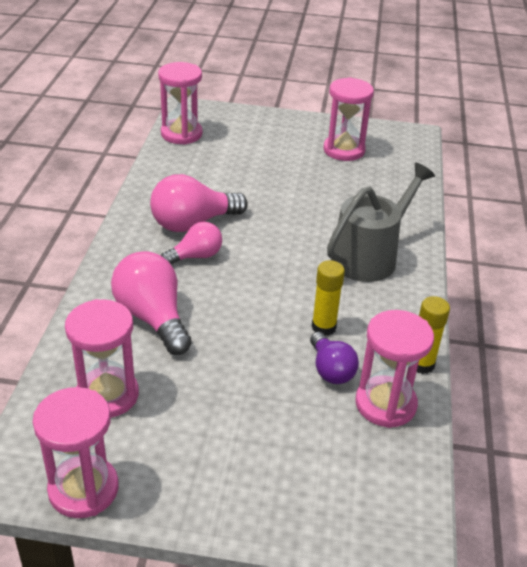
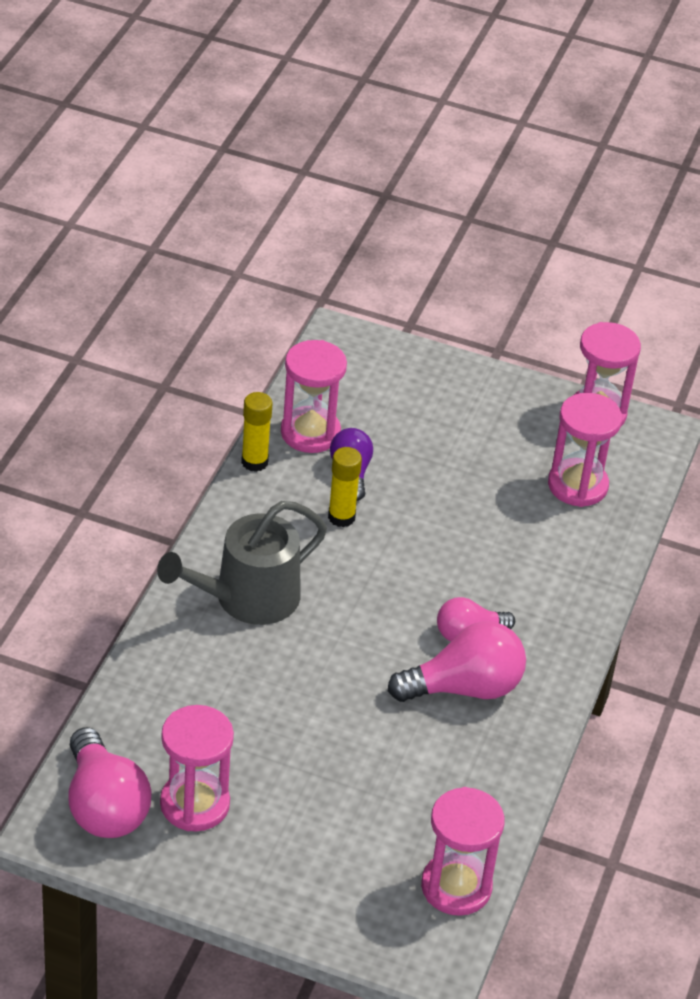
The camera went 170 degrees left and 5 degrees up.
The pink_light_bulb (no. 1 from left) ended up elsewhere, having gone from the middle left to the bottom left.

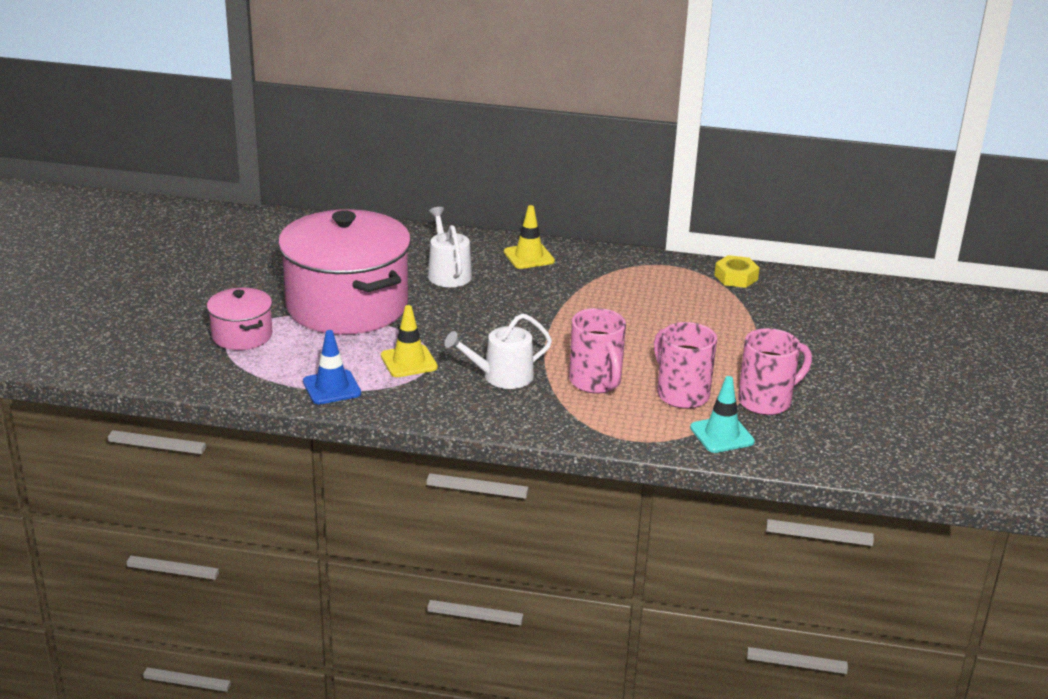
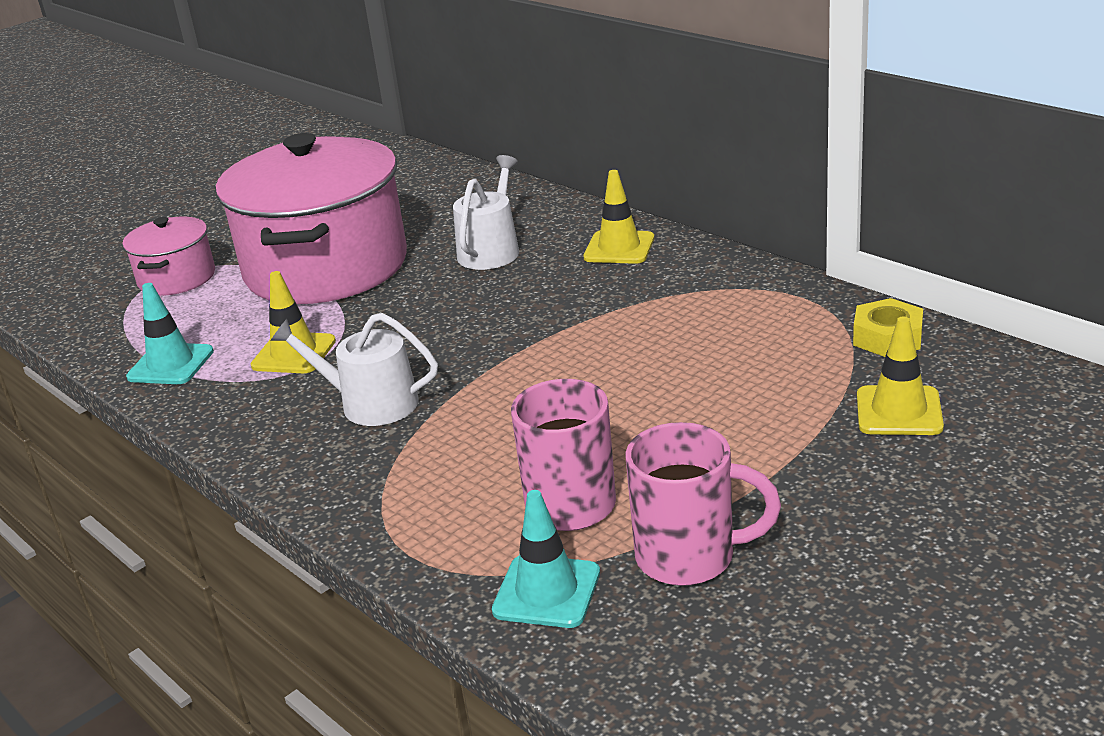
The camera went 40 degrees right and 0 degrees up.
What was the blue_traffic_cone at the middle left turned into the turquoise_traffic_cone (no. 1 from left) at the middle left.
The second view gained the yellow_traffic_cone (no. 3 from left) at the middle right.
The second view lost the pink_mug (no. 1 from left) at the centre.

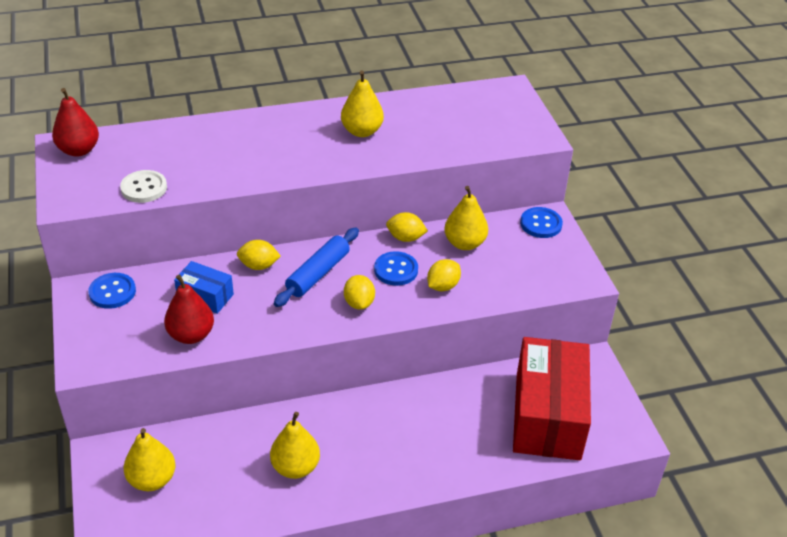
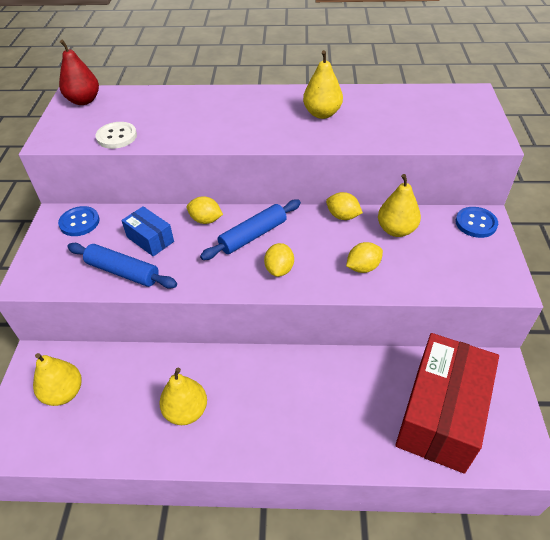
The camera went 20 degrees right and 5 degrees up.
Where the red_pear (no. 2 from left) stood at the middle left, the blue_rolling_pin (no. 1 from left) came to stand at the middle left.
The second view lost the blue_button (no. 2 from left) at the centre.

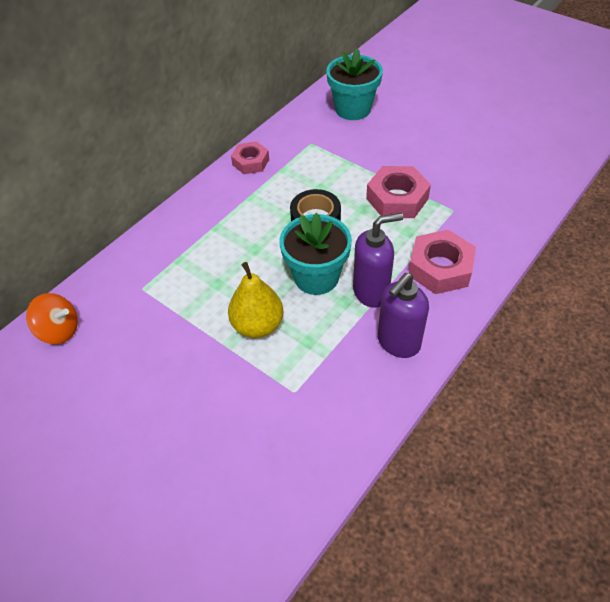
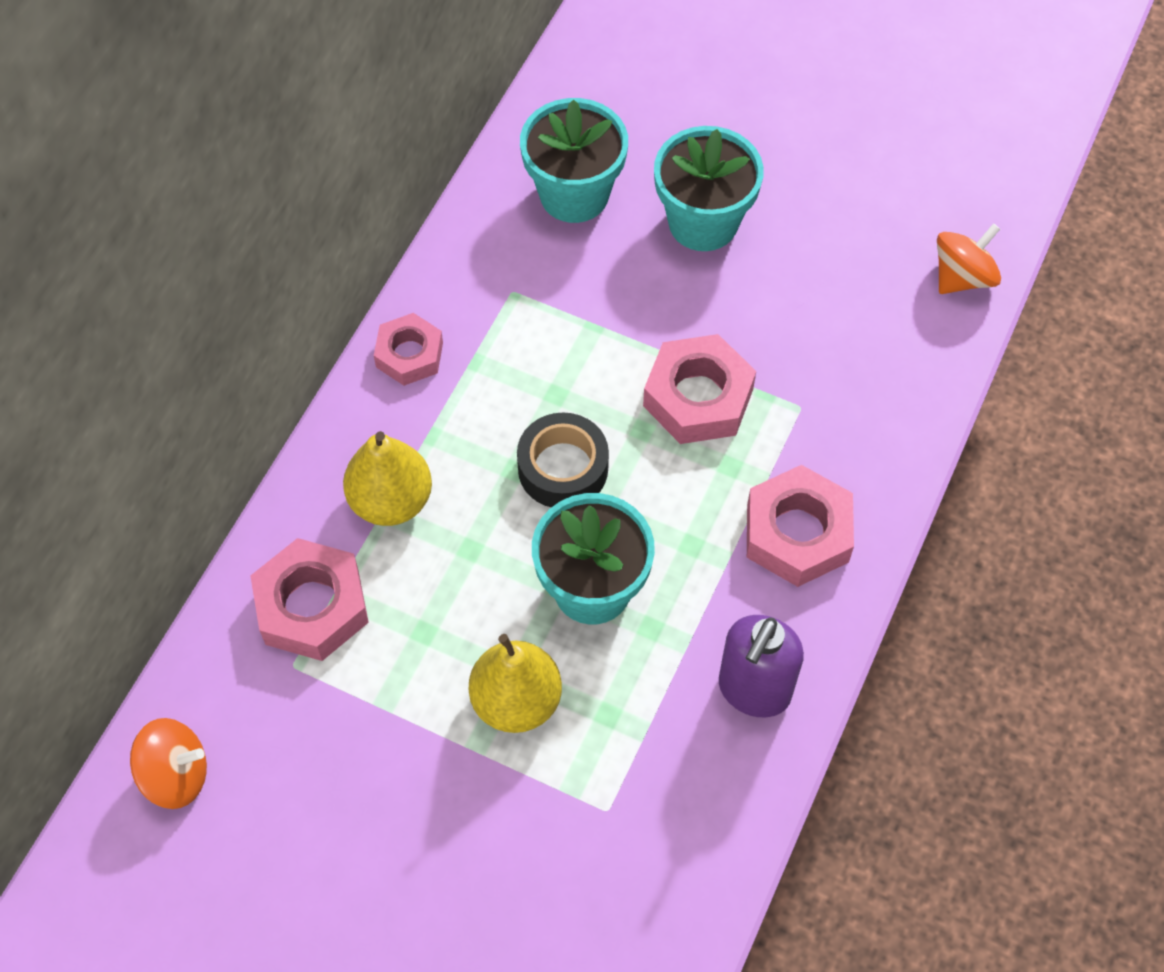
The camera went 15 degrees left and 10 degrees up.
The second view gained the pink_nut (no. 1 from left) at the middle left.
The second view gained the yellow_pear (no. 1 from left) at the middle left.
The second view gained the turquoise_flower_pot (no. 3 from left) at the top centre.
The second view gained the orange_spinning_top (no. 2 from left) at the top right.
The second view lost the purple_soap_dispenser (no. 1 from left) at the centre.

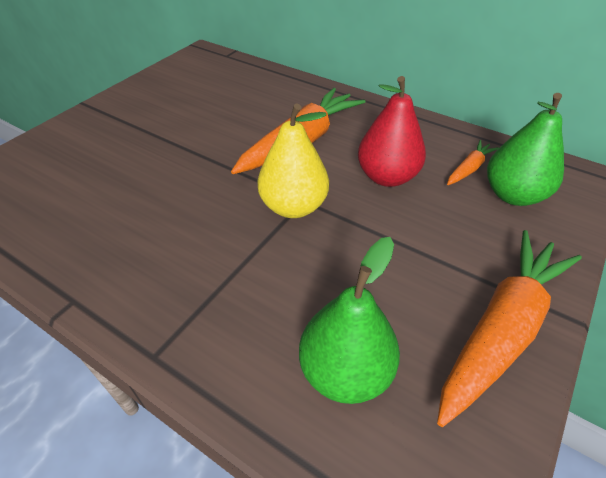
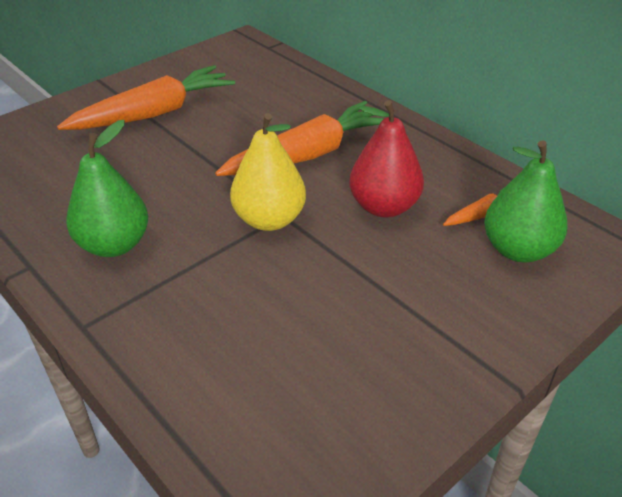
The camera went 15 degrees right and 5 degrees down.
The orange_carrot (no. 3 from left in the first image) ended up elsewhere, having gone from the bottom right to the top left.
The green_pear (no. 1 from left) ended up elsewhere, having gone from the bottom centre to the middle left.

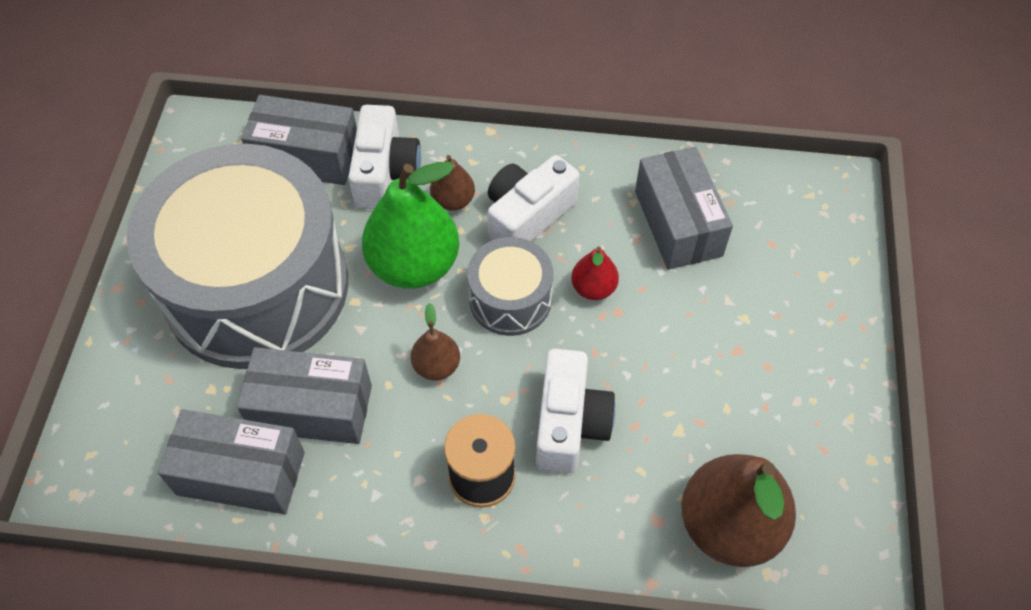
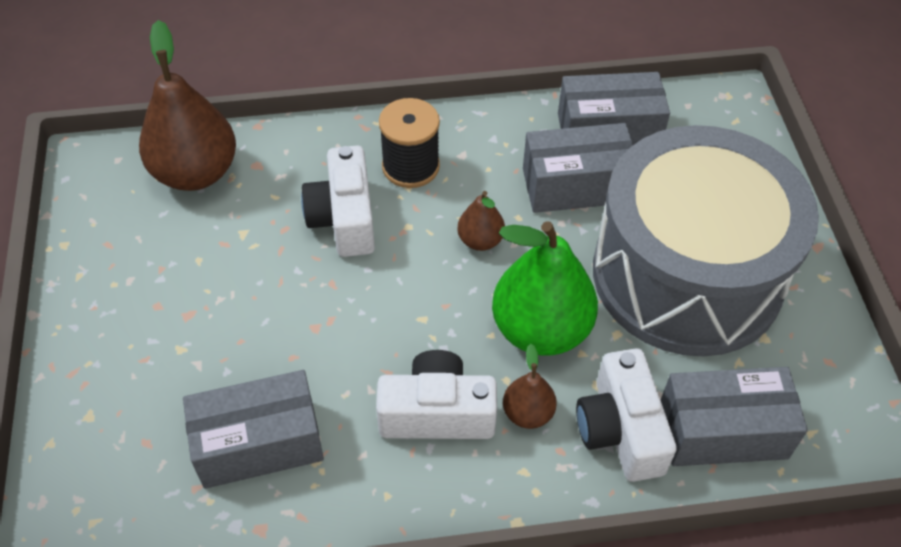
The camera went 165 degrees right and 5 degrees down.
The grey_box (no. 4 from left in the first image) at the centre ended up facing another way, 75 degrees counterclockwise from before.
The white_camera (no. 2 from left) at the top centre ended up facing another way, 120 degrees counterclockwise from before.
The second view lost the grey_drum (no. 2 from left) at the centre.
The second view lost the red_pear at the centre.

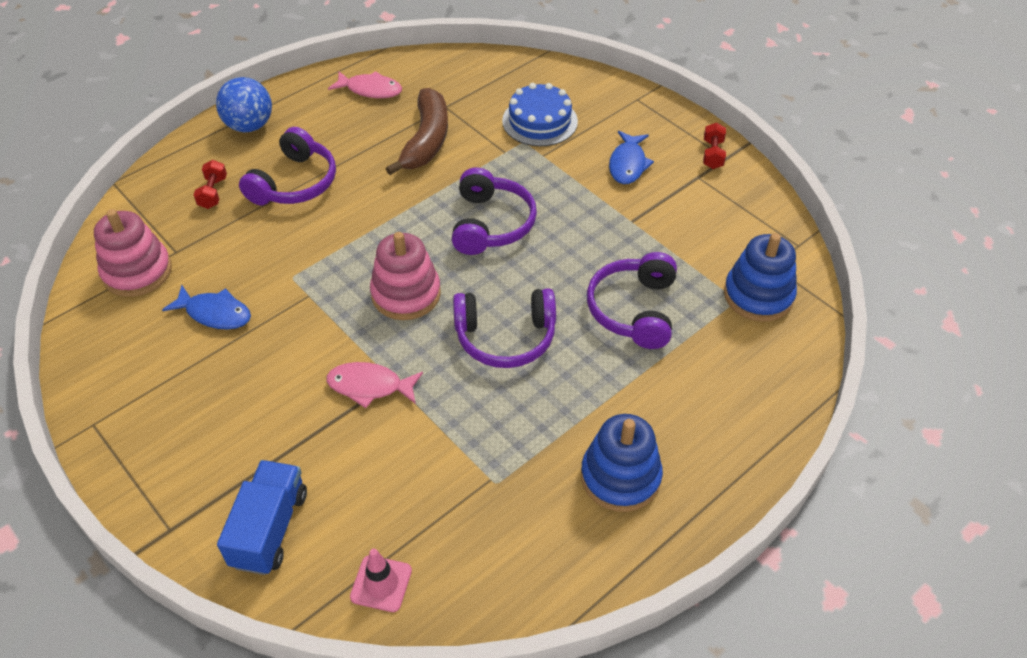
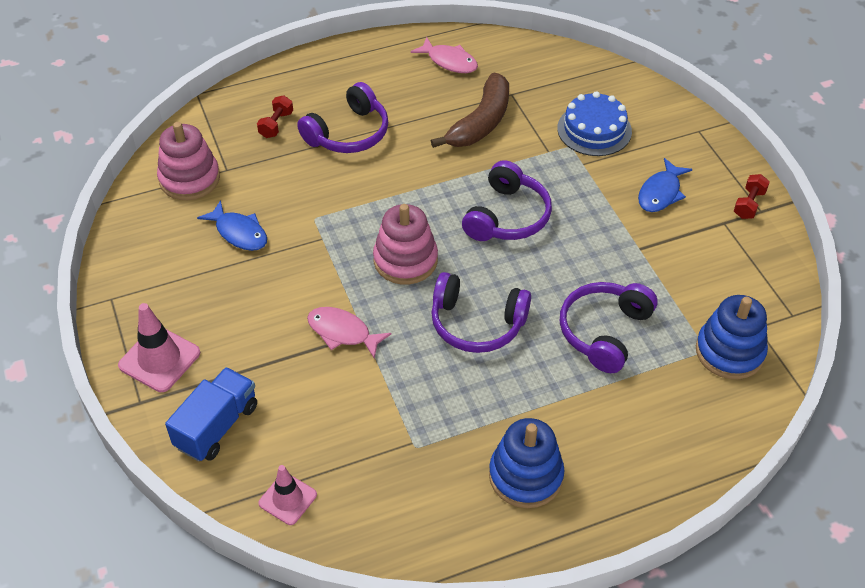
The camera went 20 degrees right and 0 degrees up.
The second view gained the pink_traffic_cone (no. 1 from left) at the middle left.
The second view lost the blue_ball at the top left.

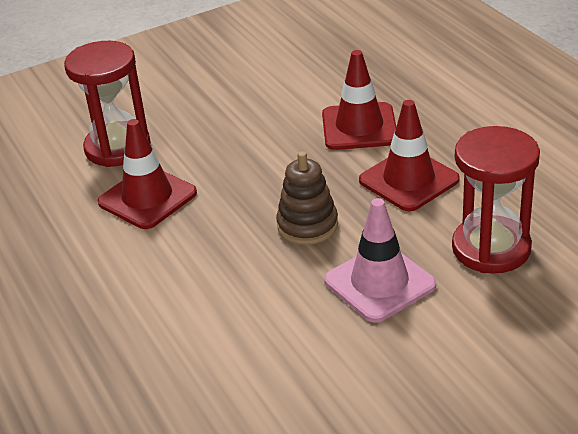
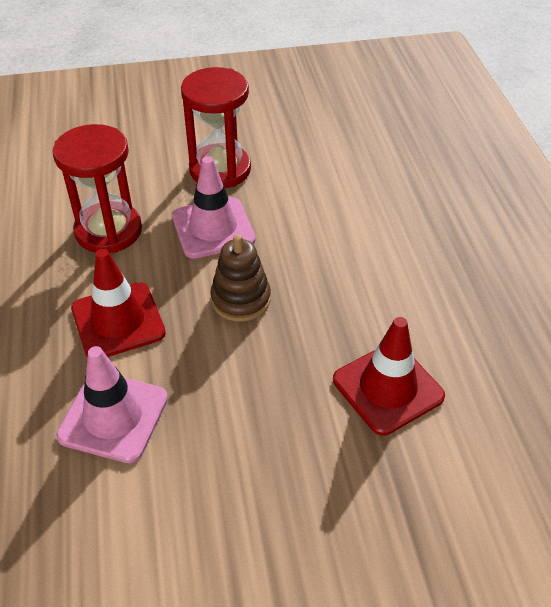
The camera went 165 degrees left and 10 degrees up.
What was the red_traffic_cone (no. 2 from left) at the top centre turned into the pink_traffic_cone (no. 1 from left) at the middle left.
The red_hourglass (no. 1 from left in the first image) ended up elsewhere, having gone from the top left to the top centre.

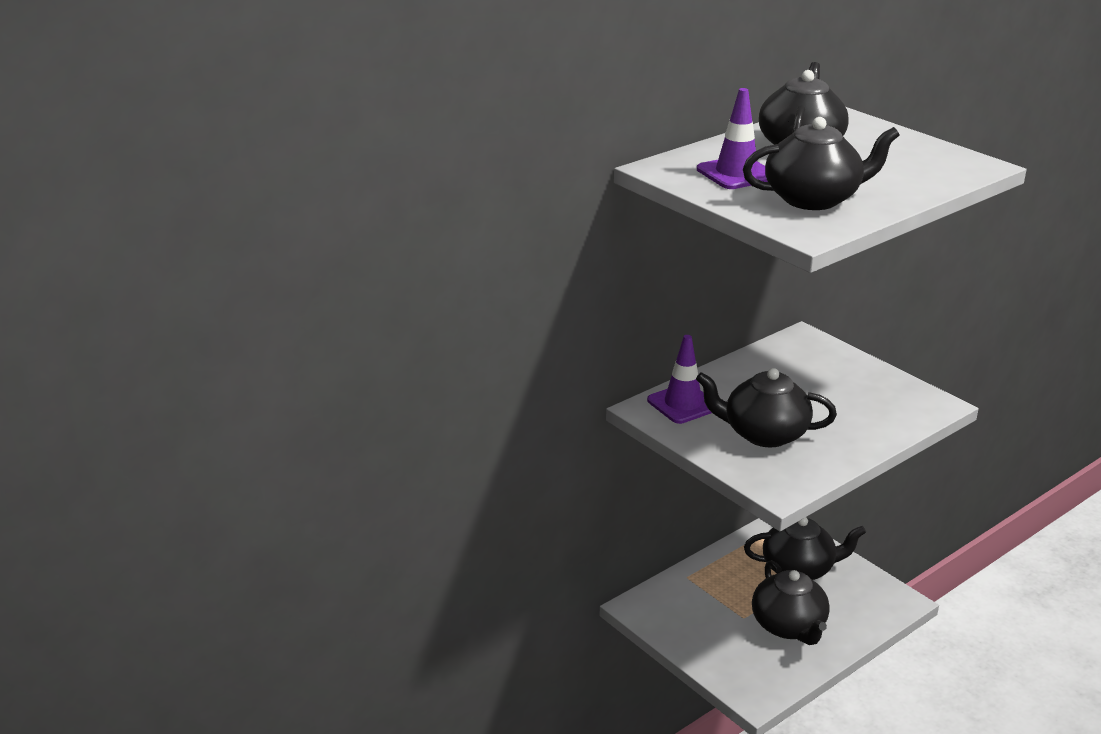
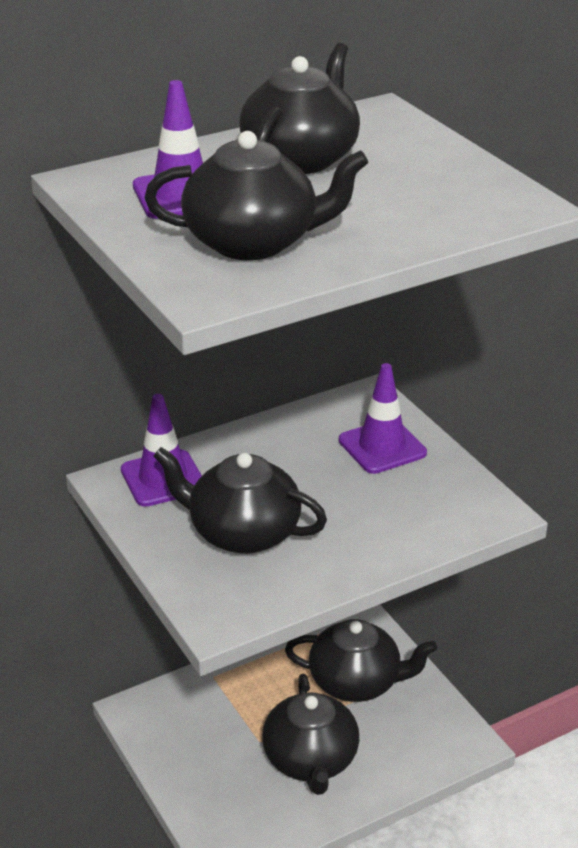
The camera went 10 degrees right and 5 degrees up.
The second view gained the purple_traffic_cone (no. 3 from left) at the centre.

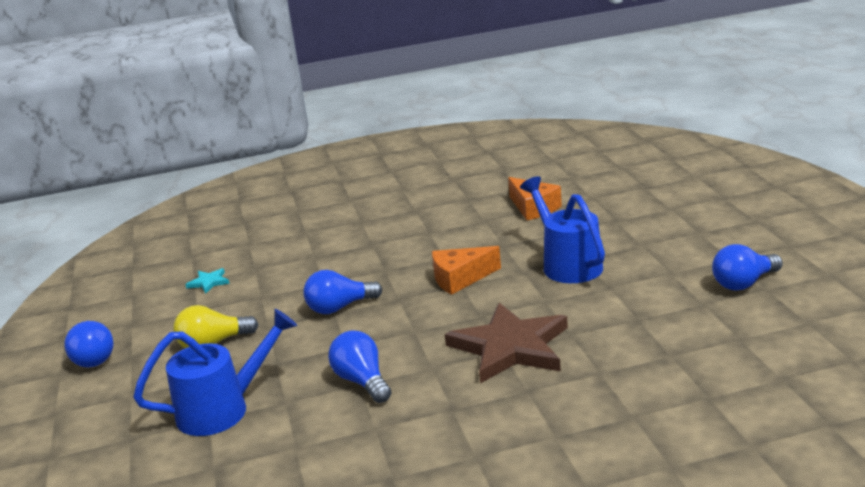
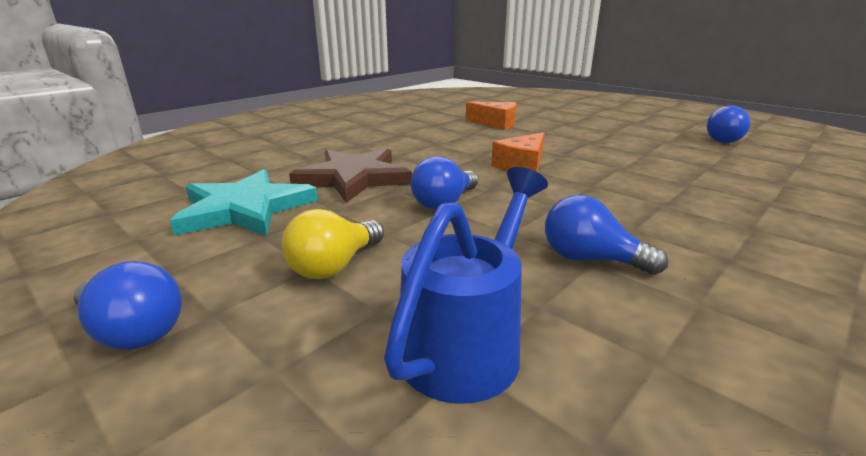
The camera went 35 degrees left and 0 degrees up.
The size of the turquoise_star at the middle left changed by a factor of 2.45.
The brown_star ended up elsewhere, having gone from the bottom centre to the centre.
The second view lost the blue_watering_can (no. 2 from left) at the centre.

